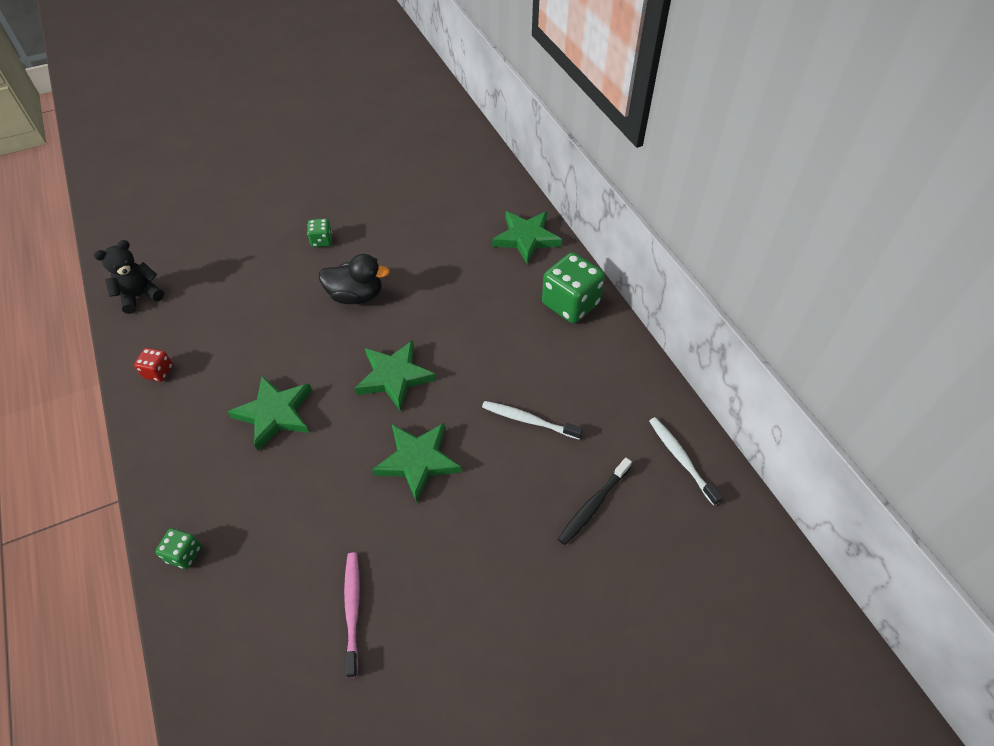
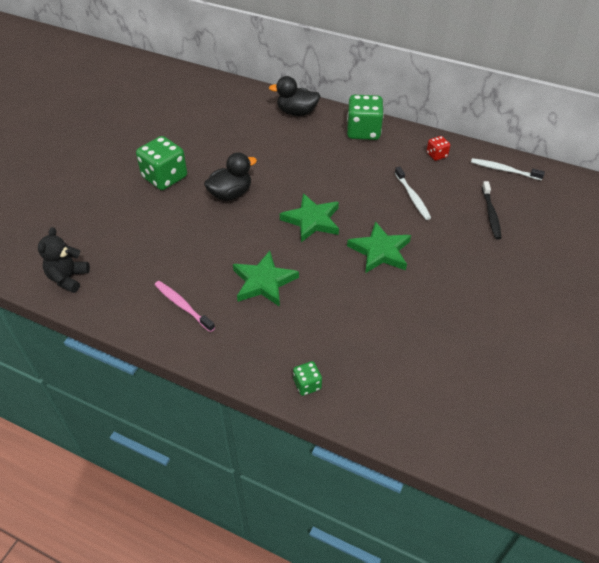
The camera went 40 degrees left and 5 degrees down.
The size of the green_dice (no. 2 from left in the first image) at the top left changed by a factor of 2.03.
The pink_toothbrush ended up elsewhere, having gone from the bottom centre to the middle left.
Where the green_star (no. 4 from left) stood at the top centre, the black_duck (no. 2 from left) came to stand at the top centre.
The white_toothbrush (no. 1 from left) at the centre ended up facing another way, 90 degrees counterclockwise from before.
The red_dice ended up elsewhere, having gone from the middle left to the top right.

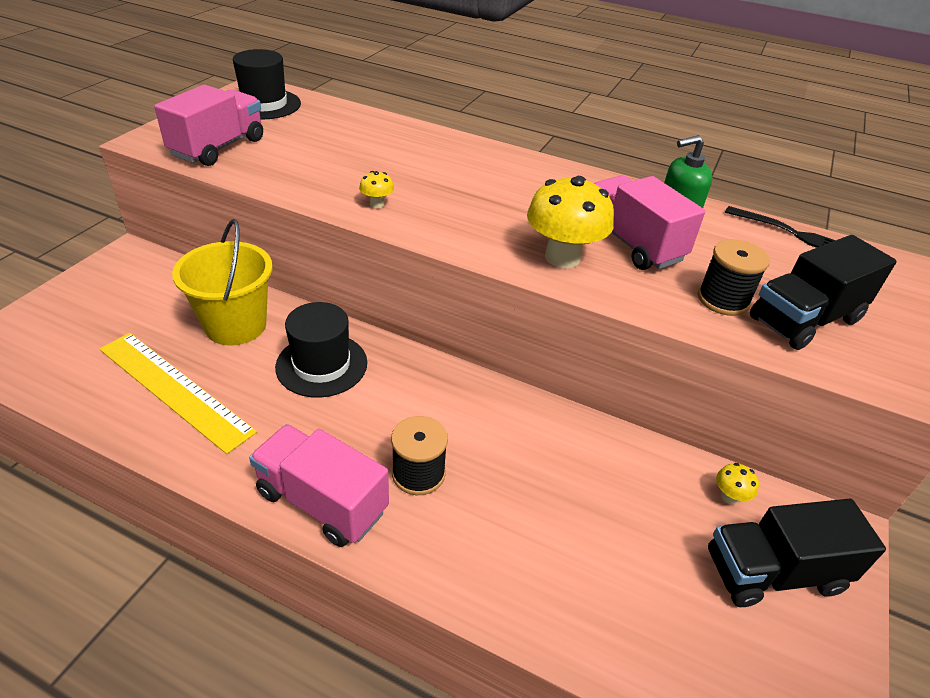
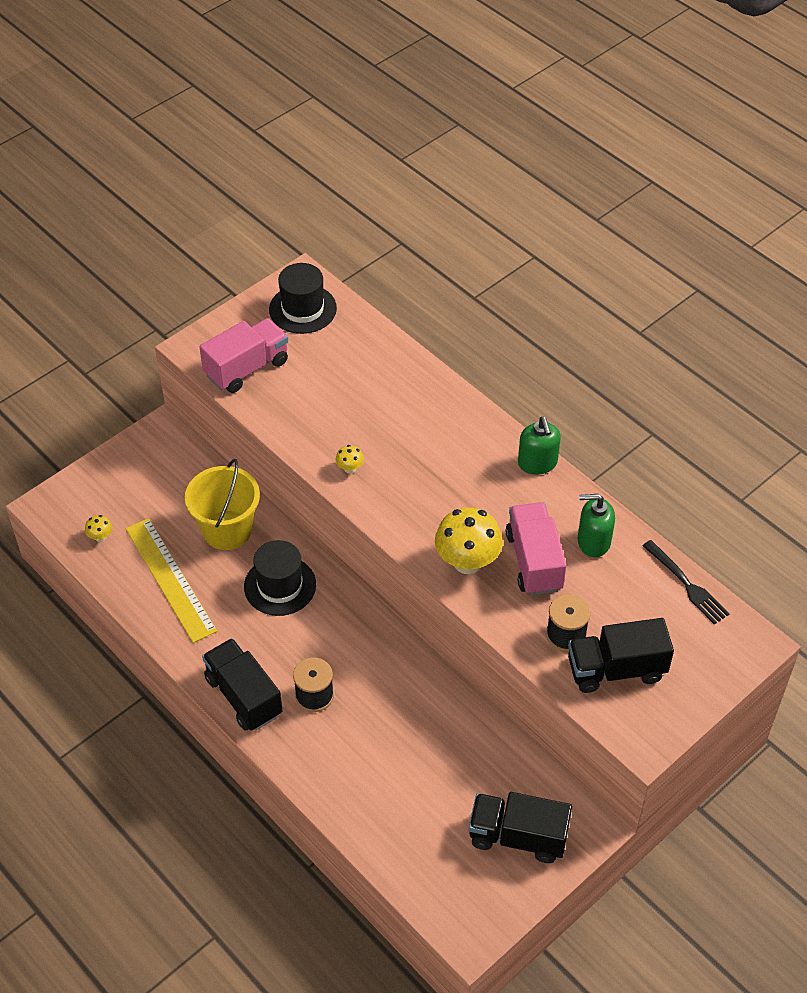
The camera went 25 degrees right and 10 degrees up.
The yellow_mushroom (no. 3 from left in the first image) ended up elsewhere, having gone from the bottom right to the middle left.
What was the pink_truck (no. 2 from left) at the bottom centre turned into the black_truck (no. 1 from left) at the bottom left.
The second view gained the green_soap_dispenser (no. 1 from left) at the middle right.

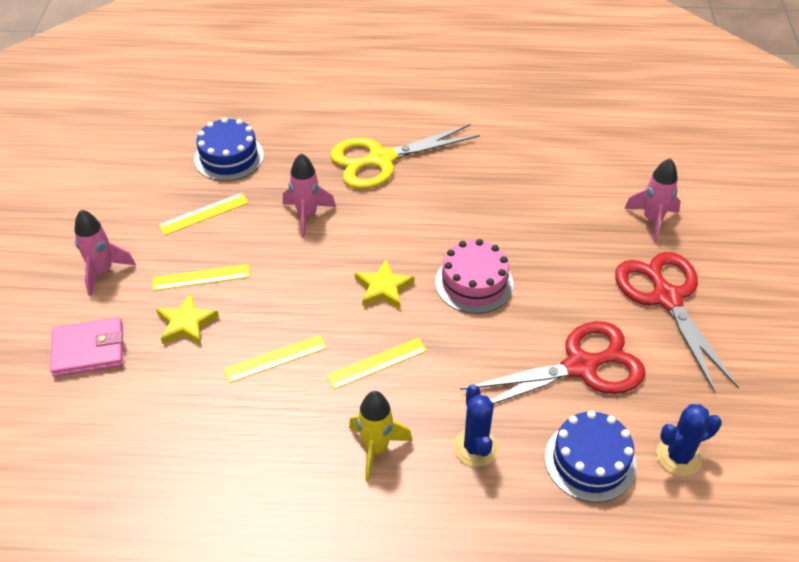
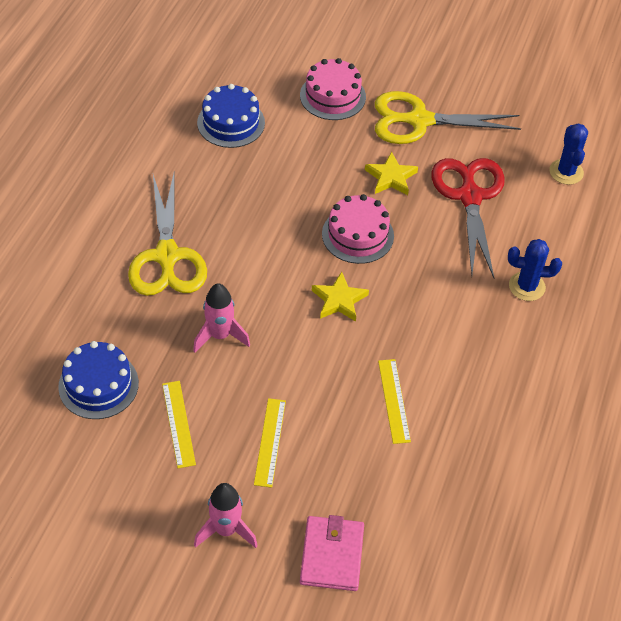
The camera went 75 degrees left and 5 degrees up.
The blue_cake (no. 2 from left) ended up elsewhere, having gone from the bottom right to the top centre.
Where the pink_rocket (no. 3 from left) stood at the middle right, the pink_cake (no. 1 from left) came to stand at the top centre.
The yellow_star (no. 1 from left in the first image) ended up elsewhere, having gone from the middle left to the top centre.
What was the red_scissors (no. 2 from left) at the middle right turned into the yellow_scissors (no. 2 from left) at the top right.
The second view lost the yellow_ruler (no. 4 from left) at the centre.
The second view lost the yellow_rocket at the bottom centre.

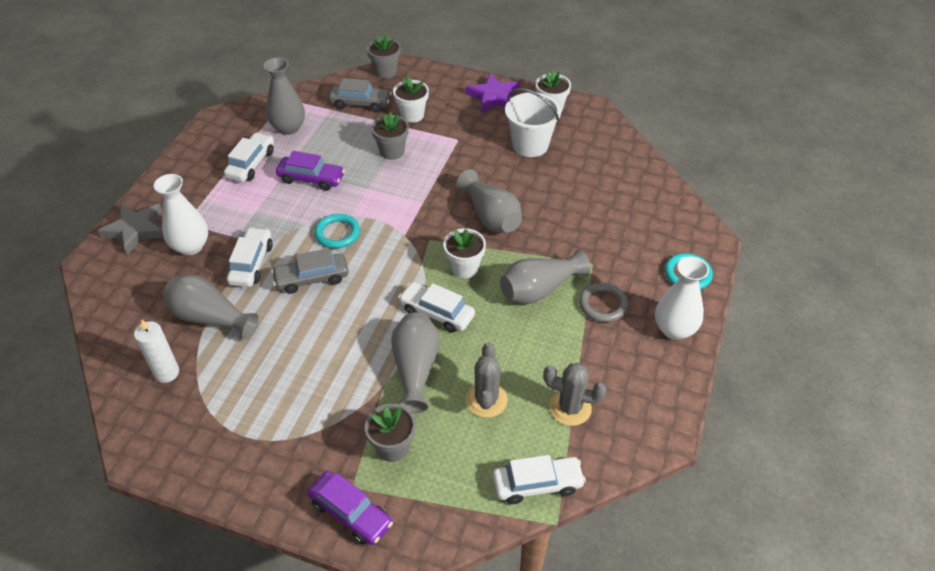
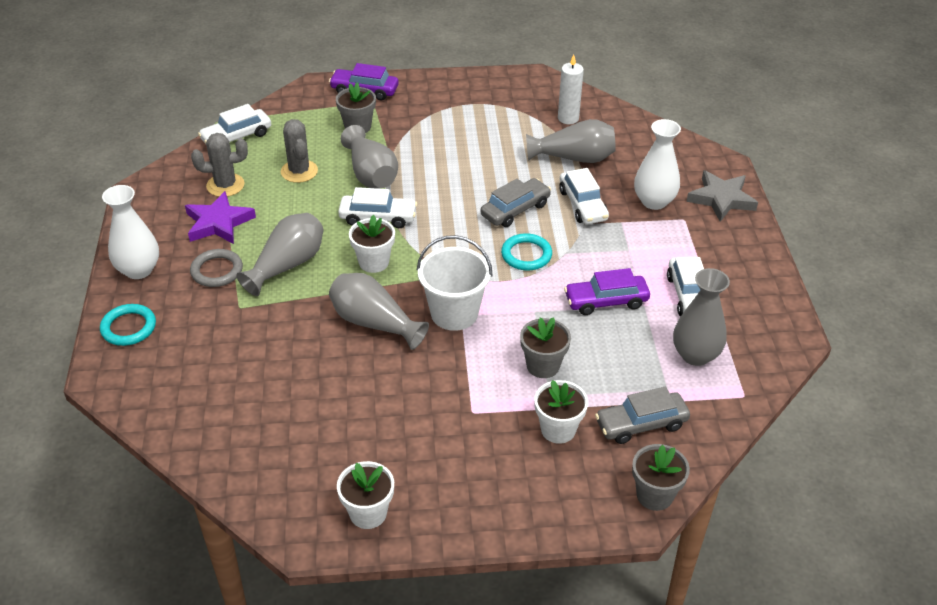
The camera went 155 degrees right and 5 degrees down.
The purple_star ended up elsewhere, having gone from the top centre to the middle left.
The white_bucket ended up elsewhere, having gone from the top centre to the centre.

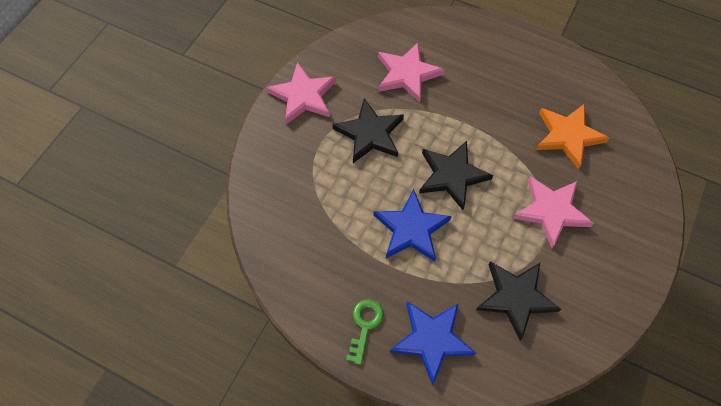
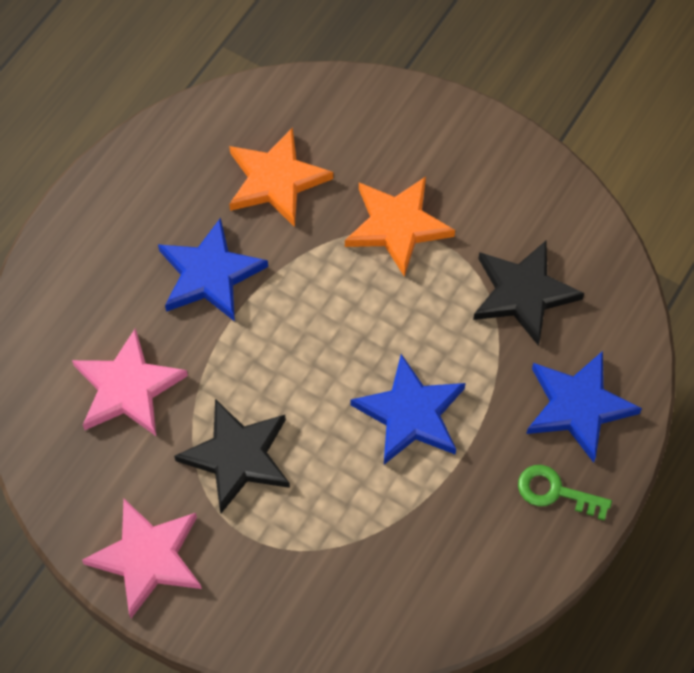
The camera went 85 degrees left and 0 degrees up.
The second view gained the blue_star (no. 1 from left) at the middle left.
What was the pink_star (no. 3 from left) at the middle right turned into the orange_star (no. 2 from left) at the centre.
The second view lost the black_star (no. 2 from left) at the centre.

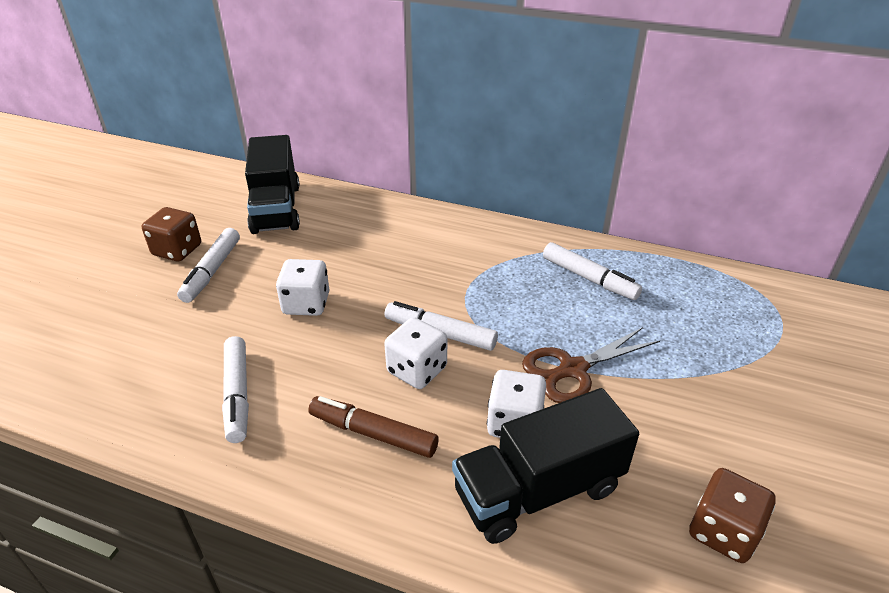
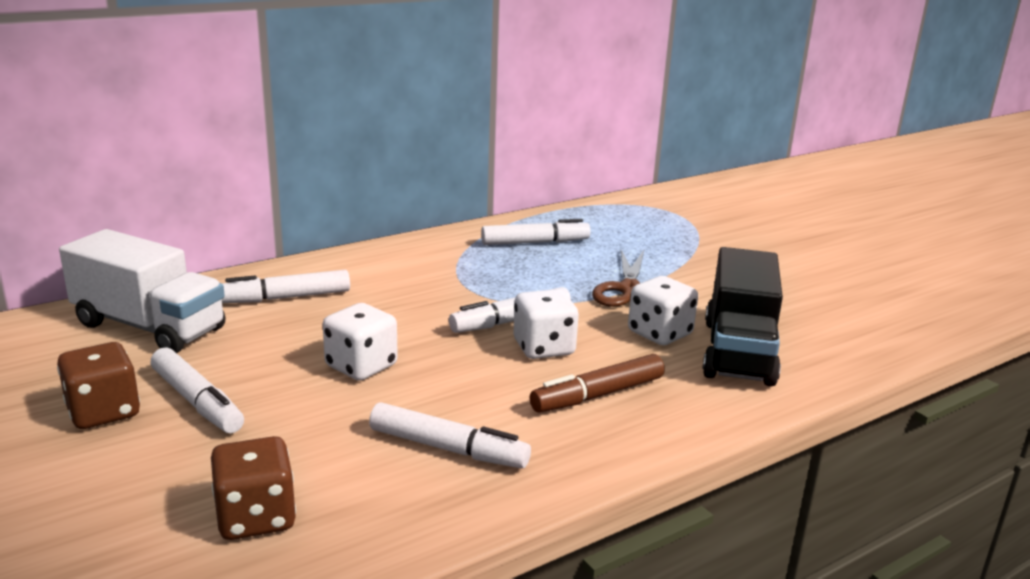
The camera went 55 degrees left and 15 degrees down.
What was the black_truck (no. 1 from left) at the top left turned into the white_truck at the middle left.
The brown_dice (no. 2 from left) ended up elsewhere, having gone from the bottom right to the bottom left.
The second view gained the white_marker (no. 2 from left) at the middle left.

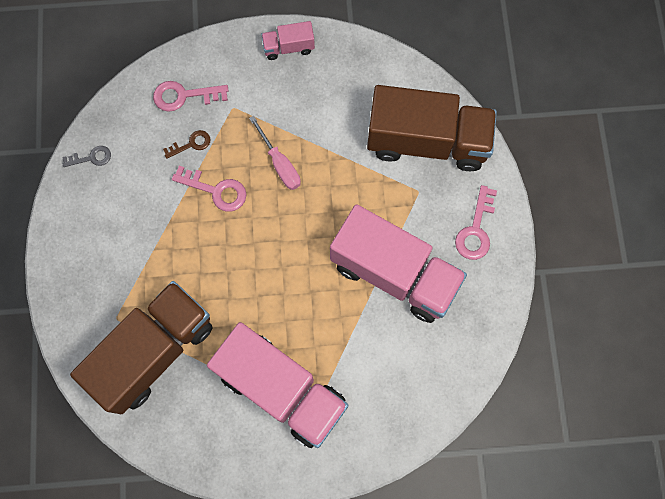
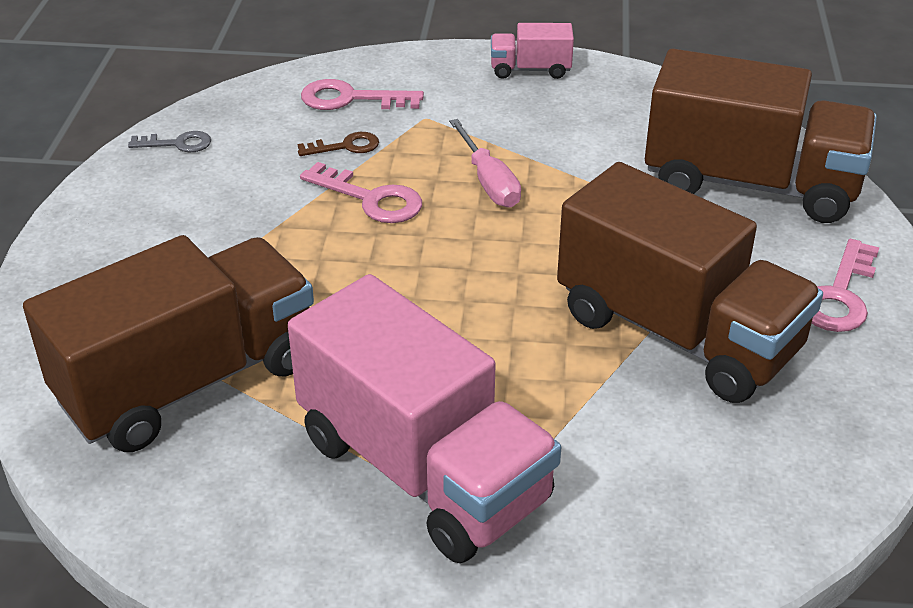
The camera went 10 degrees right and 35 degrees down.
What was the pink_truck (no. 3 from left) at the centre turned into the brown_truck (no. 2 from left) at the middle right.

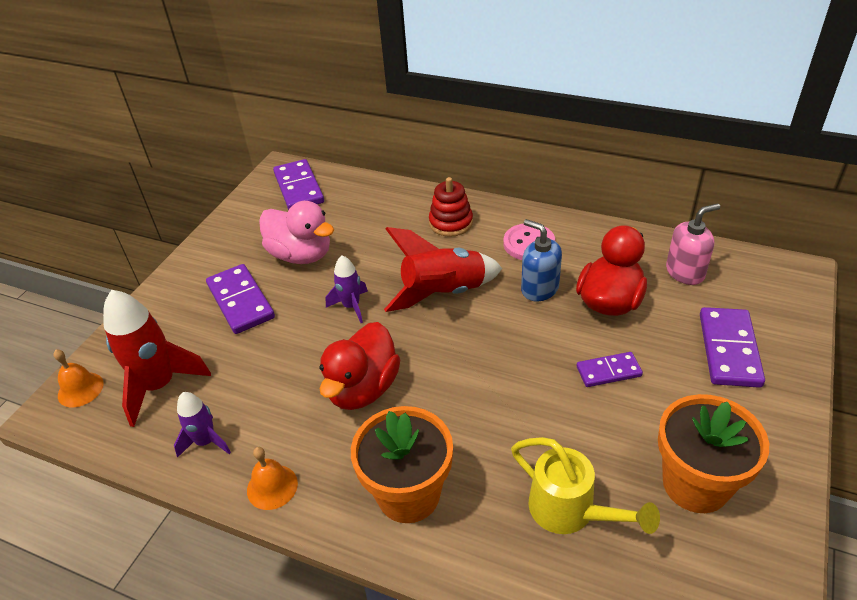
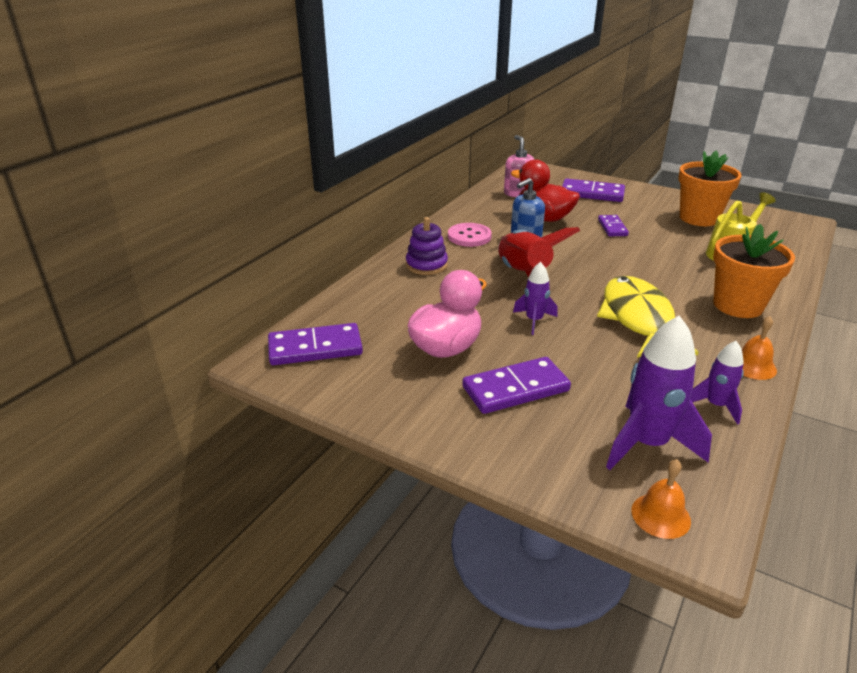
The camera went 85 degrees left and 10 degrees down.
What was the red_stacking_toy at the centre turned into the purple_stacking_toy at the centre.
Where the red_duck (no. 1 from left) stood at the centre, the yellow_fish came to stand at the middle right.
What was the red_rocket (no. 1 from left) at the middle left turned into the purple_rocket (no. 2 from left) at the middle right.

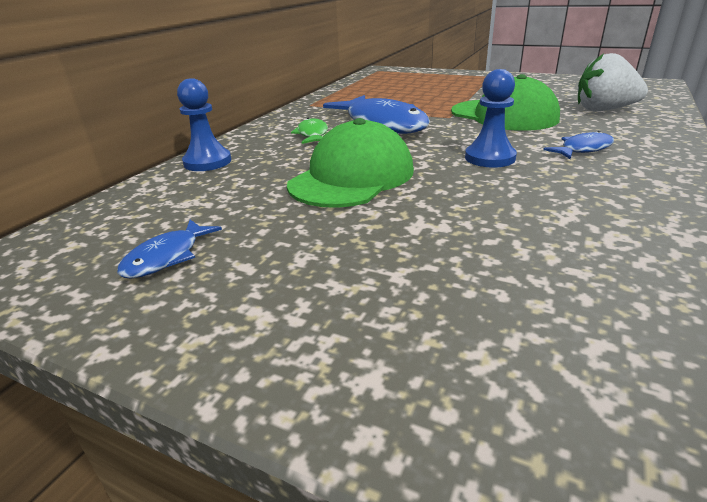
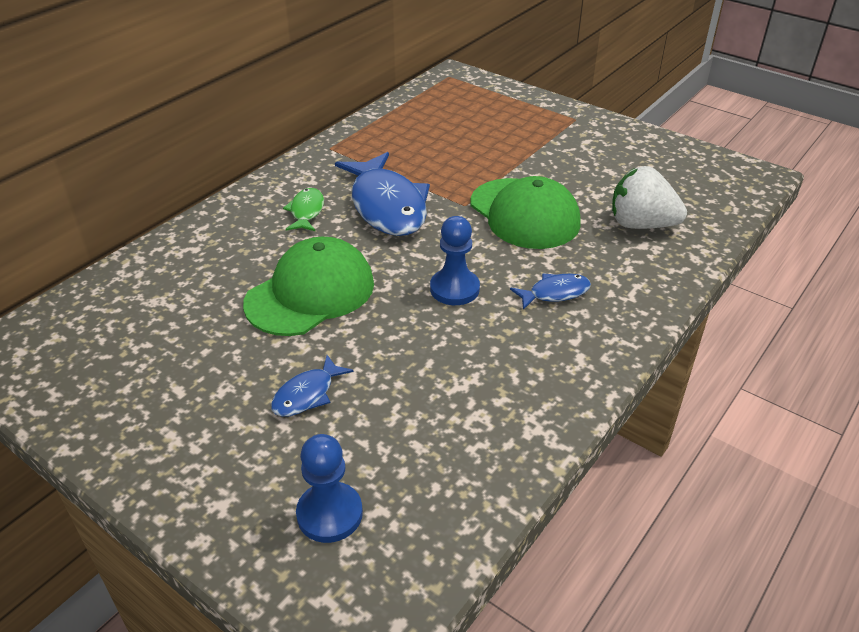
The camera went 10 degrees right and 10 degrees up.
The blue_fish (no. 1 from left) ended up elsewhere, having gone from the middle left to the centre.
The blue_pawn (no. 1 from left) ended up elsewhere, having gone from the top left to the bottom centre.

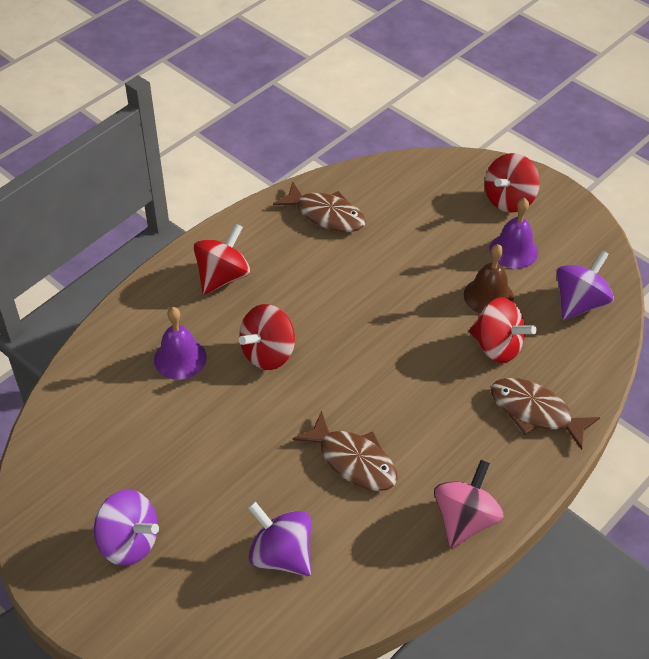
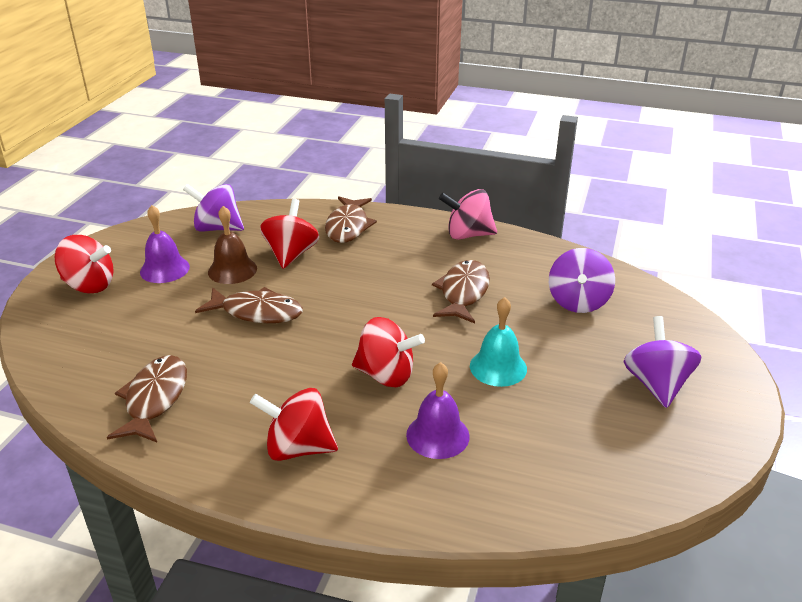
The camera went 115 degrees left and 15 degrees down.
The second view gained the brown_fish (no. 2 from left) at the middle left.
The second view gained the turquoise_bell at the centre.

